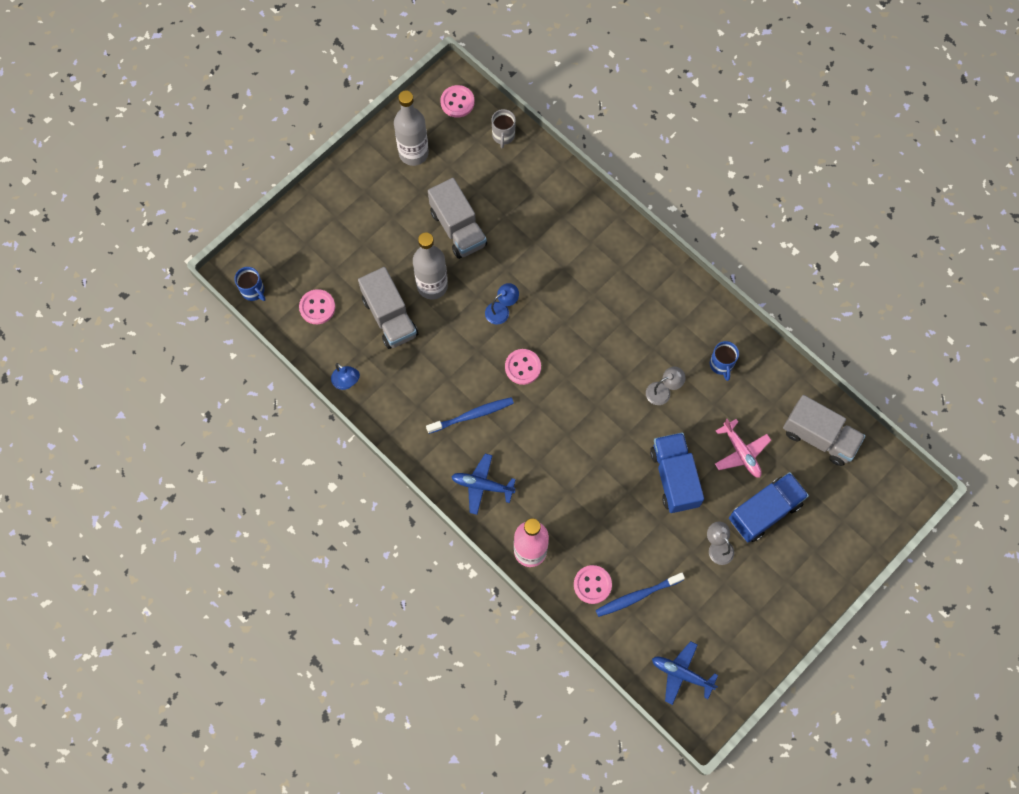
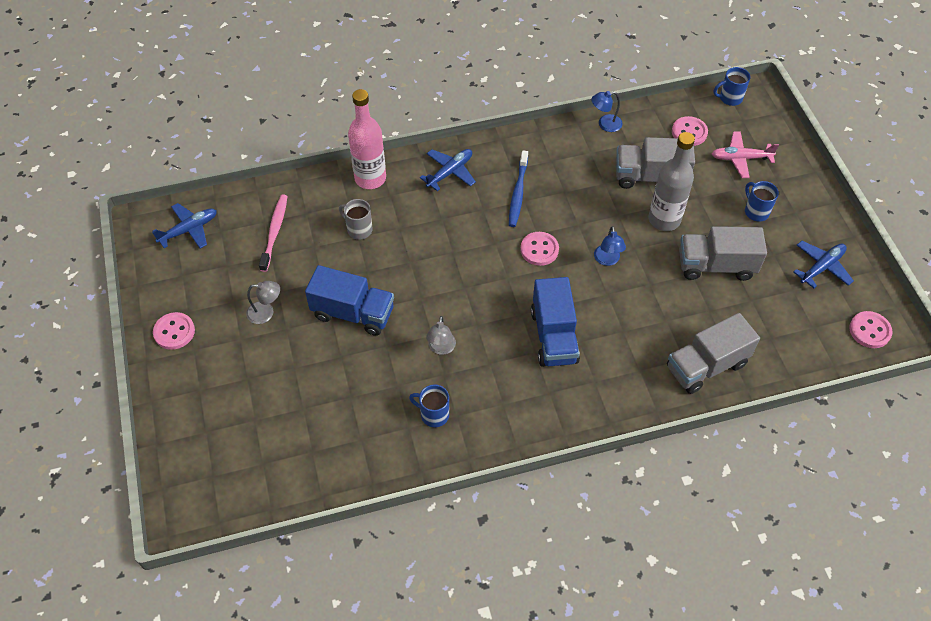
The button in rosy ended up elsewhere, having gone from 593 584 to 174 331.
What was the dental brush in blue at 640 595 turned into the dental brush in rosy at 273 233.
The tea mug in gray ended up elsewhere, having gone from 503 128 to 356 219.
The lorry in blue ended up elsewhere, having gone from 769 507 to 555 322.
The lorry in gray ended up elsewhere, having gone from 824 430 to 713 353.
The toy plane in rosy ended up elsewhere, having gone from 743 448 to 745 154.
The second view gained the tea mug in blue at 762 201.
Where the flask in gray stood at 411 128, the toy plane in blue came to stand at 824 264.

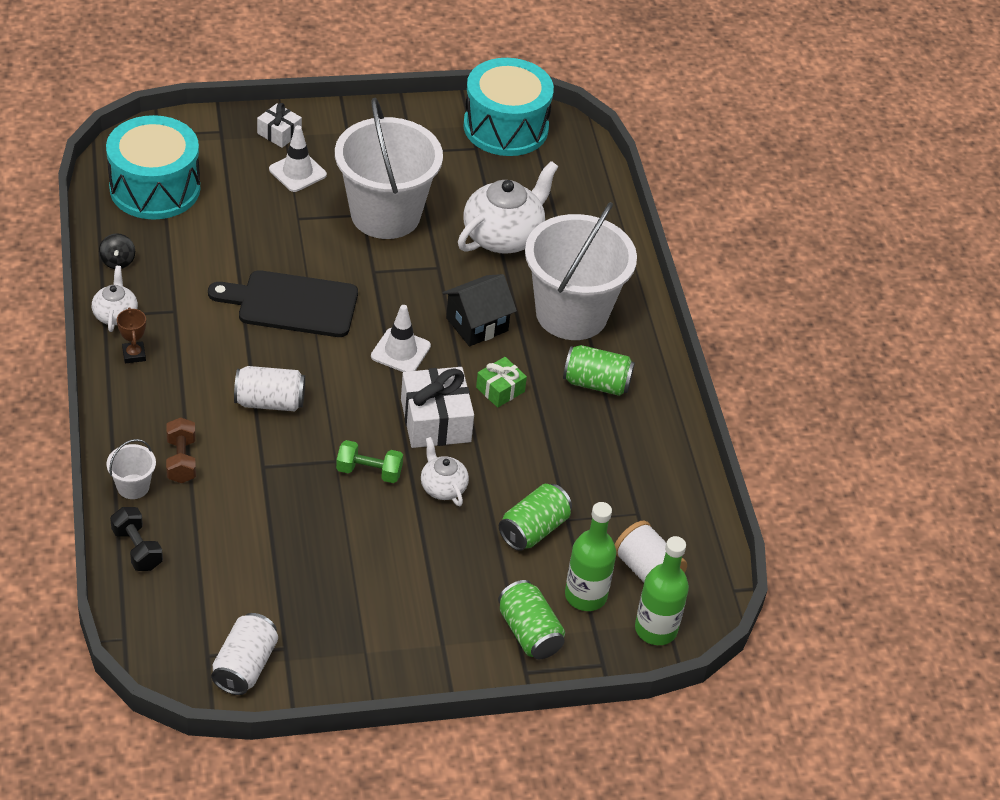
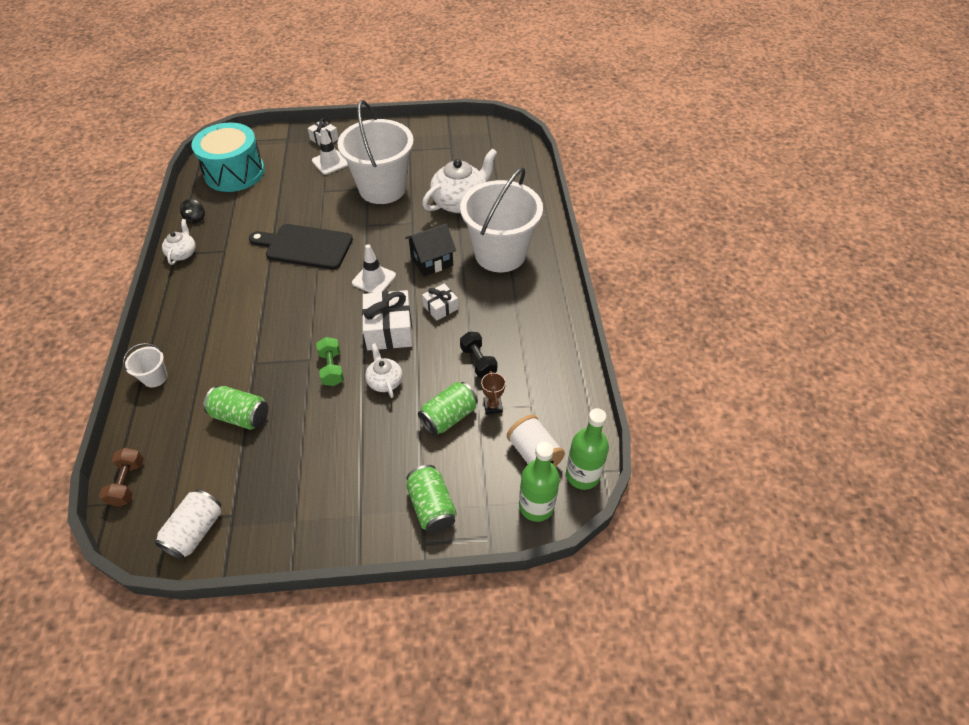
The dumbbell in brown ended up elsewhere, having gone from 181 450 to 121 477.
The soda can in green ended up elsewhere, having gone from 599 370 to 235 408.
The dumbbell in green at 369 461 ended up facing another way, 60 degrees clockwise from before.
What was the wrapped gift in green at 501 382 turned into the wrapped gift in snow-white at 440 302.
The dumbbell in ebony ended up elsewhere, having gone from 136 539 to 478 355.
The trophy in brown ended up elsewhere, having gone from 131 335 to 493 393.
The flask in green ended up elsewhere, having gone from 590 556 to 587 449.
The second view lost the soda can in snow-white at 269 388.
The second view lost the drum in aqua at 508 107.

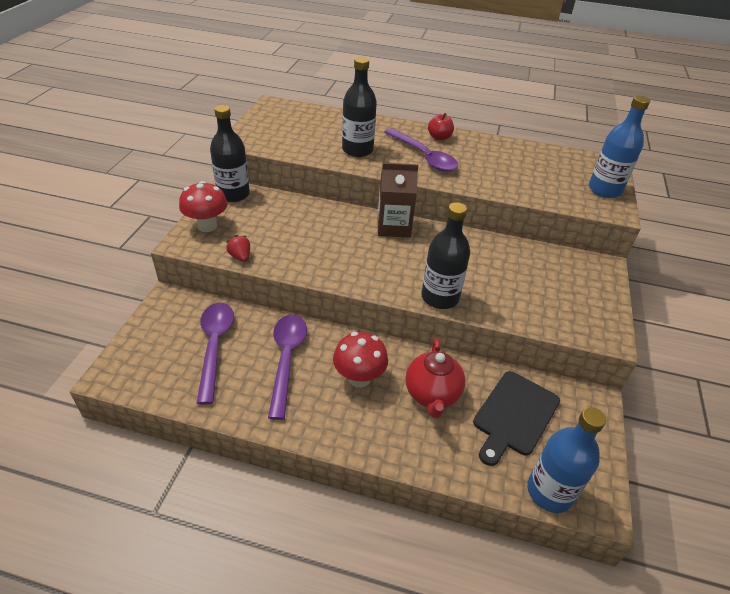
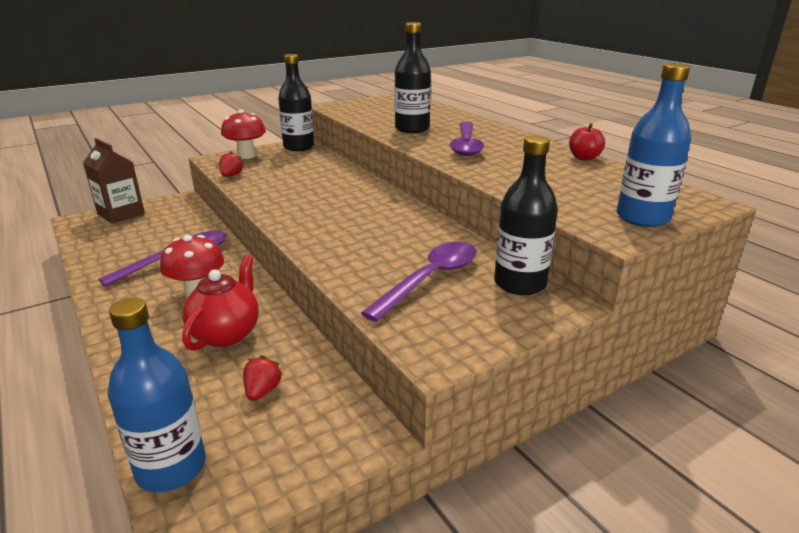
The carton in brown ended up elsewhere, having gone from 398 200 to 114 181.
The china teapot in red at 436 378 ended up facing another way, 150 degrees clockwise from before.
Where the cutting board in ebony stood at 516 418, the toy strawberry in red came to stand at 263 378.
The teaspoon in violet ended up elsewhere, having gone from 215 354 to 419 282.
The flask in ebony ended up elsewhere, having gone from 445 255 to 526 215.
The apple in red ended up elsewhere, having gone from 441 127 to 587 142.

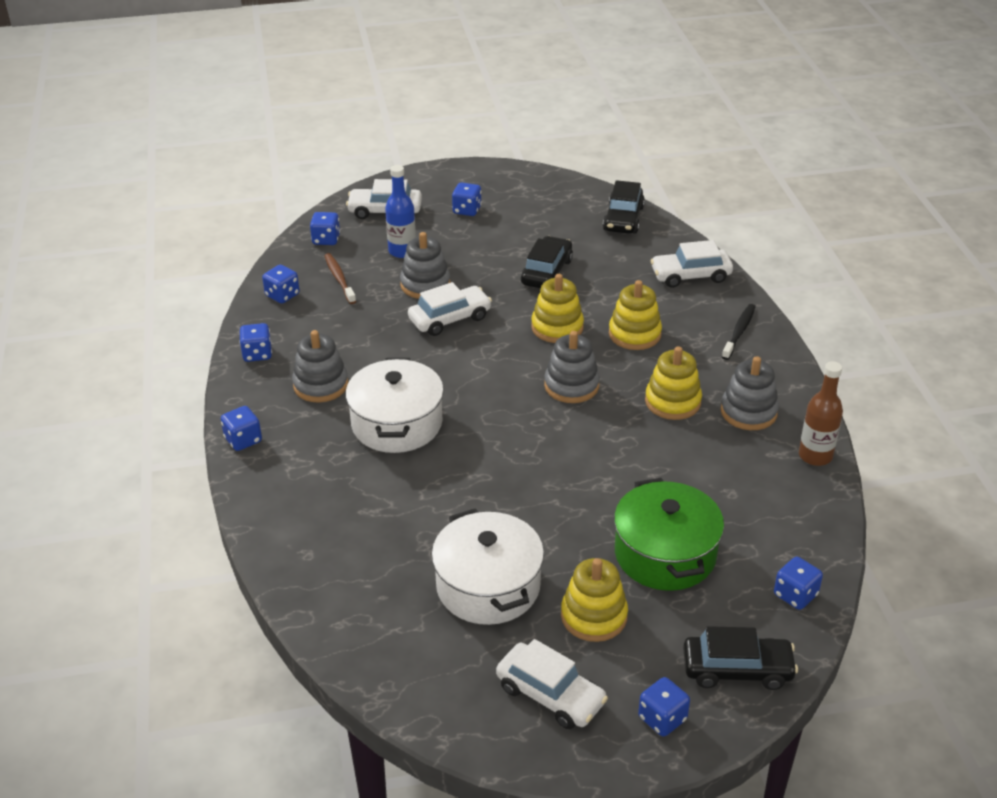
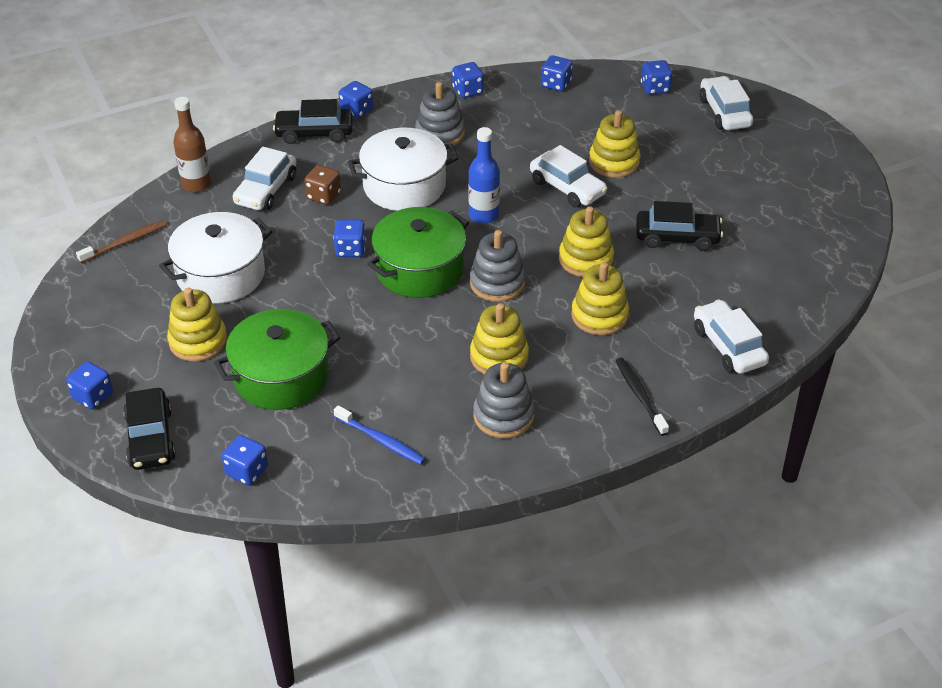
The dental brush in brown ended up elsewhere, having gone from 340 278 to 121 241.
The flask in brown ended up elsewhere, having gone from 821 413 to 192 144.
The toy car in snow-white ended up elsewhere, having gone from 552 684 to 264 178.
The toy car in ebony ended up elsewhere, having gone from 624 207 to 313 121.
The second view gained the game die in brown at 322 185.
The game die in blue ended up elsewhere, having gone from 467 199 to 349 238.
The second view gained the dental brush in blue at 379 435.
The second view gained the stockpot in green at 418 252.
The flask in blue ended up elsewhere, having gone from 400 211 to 484 175.
What was the ring stacker in gray at 425 265 turned into the ring stacker in golden at 615 144.
The dental brush in ebony at 739 332 ended up facing another way, 120 degrees counterclockwise from before.

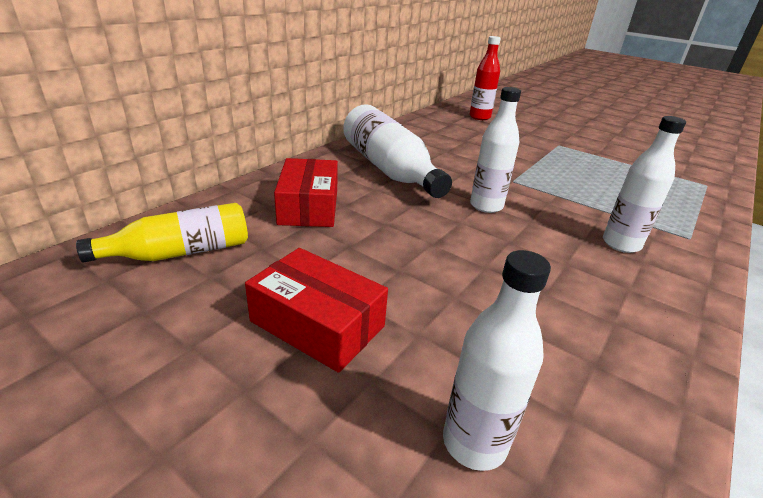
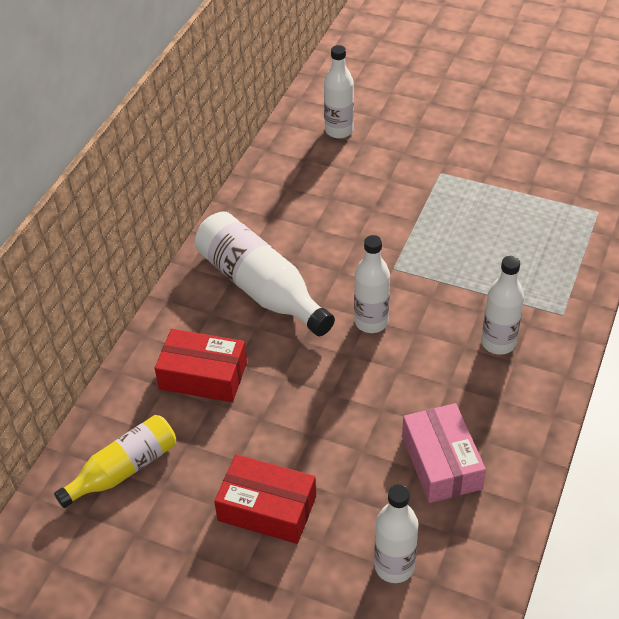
The box in red at 306 192 ended up facing another way, 60 degrees counterclockwise from before.
What was the flask in red at 485 78 turned into the flask in snow-white at 339 91.
The second view gained the box in rosy at 444 453.

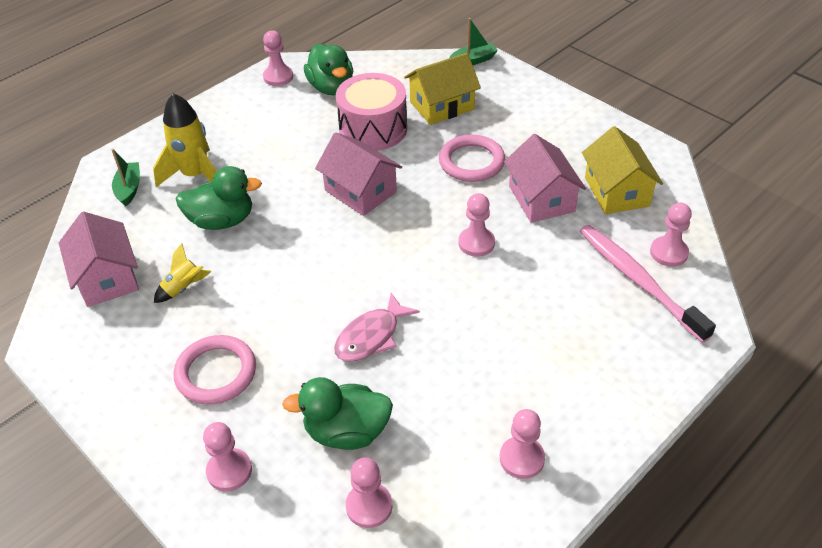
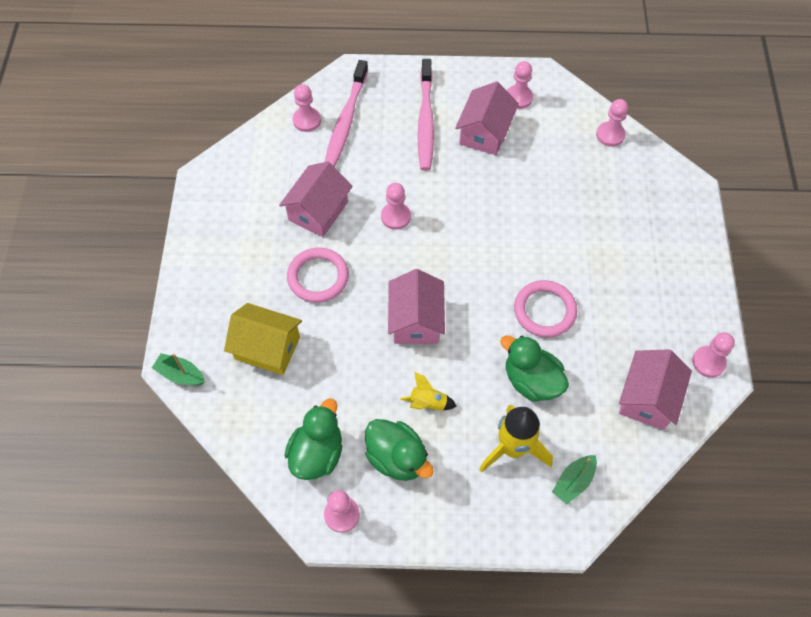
The duck in green ended up elsewhere, having gone from 337 413 to 399 450.
The toy rocket in golden ended up elsewhere, having gone from 183 273 to 428 391.
The second view gained the dental brush in rosy at 426 115.
The second view gained the toy house in rosy at 487 118.
The ring in rosy ended up elsewhere, having gone from 214 369 to 545 308.
The chess pawn in rosy ended up elsewhere, having gone from 227 457 to 713 355.
The second view lost the fish figure in rosy at 377 327.
The second view lost the drum in rosy at 371 112.
The second view lost the toy house in golden at 622 170.

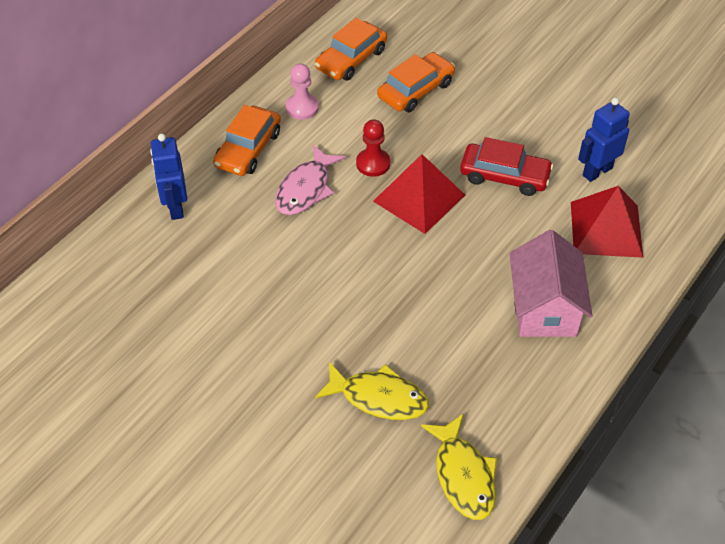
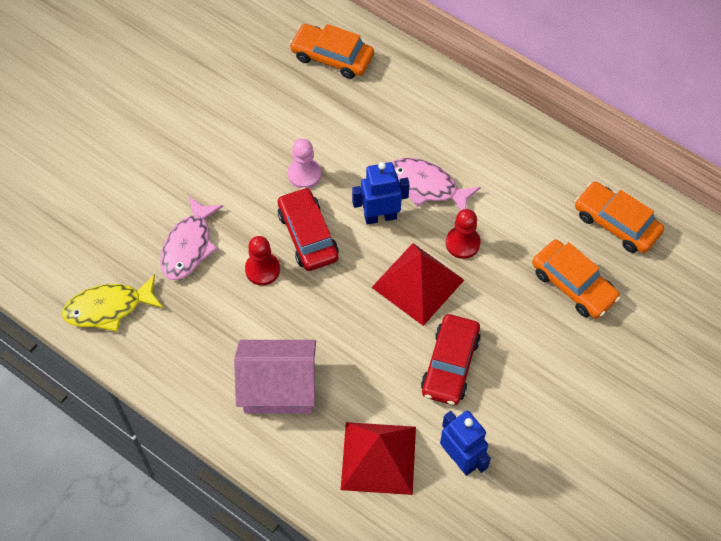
What was the fish figure in golden at 372 391 turned into the fish figure in rosy at 191 238.
The second view gained the chess pawn in red at 262 260.
The second view gained the toy car in red at 308 229.
The chess pawn in rosy ended up elsewhere, having gone from 302 92 to 304 163.
The toy car in orange ended up elsewhere, having gone from 247 140 to 331 51.
The robot figure in blue ended up elsewhere, having gone from 168 177 to 380 193.

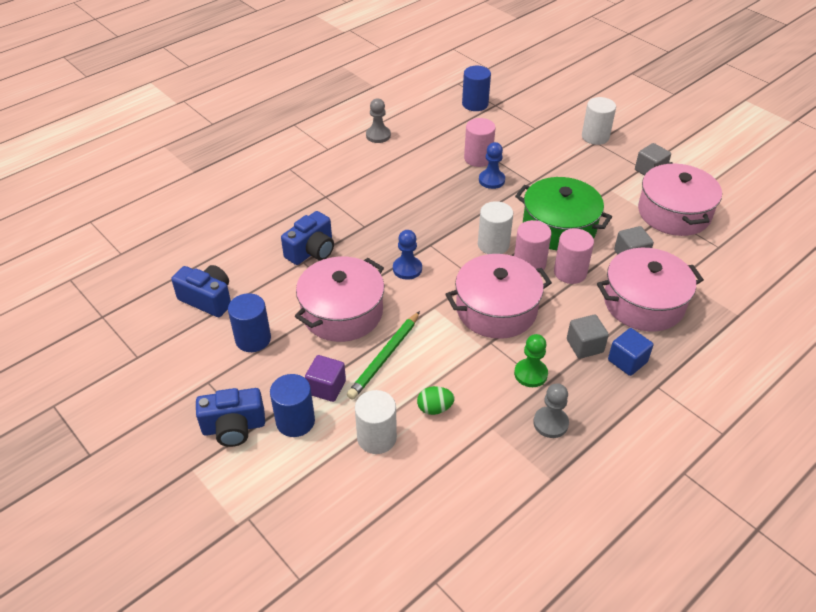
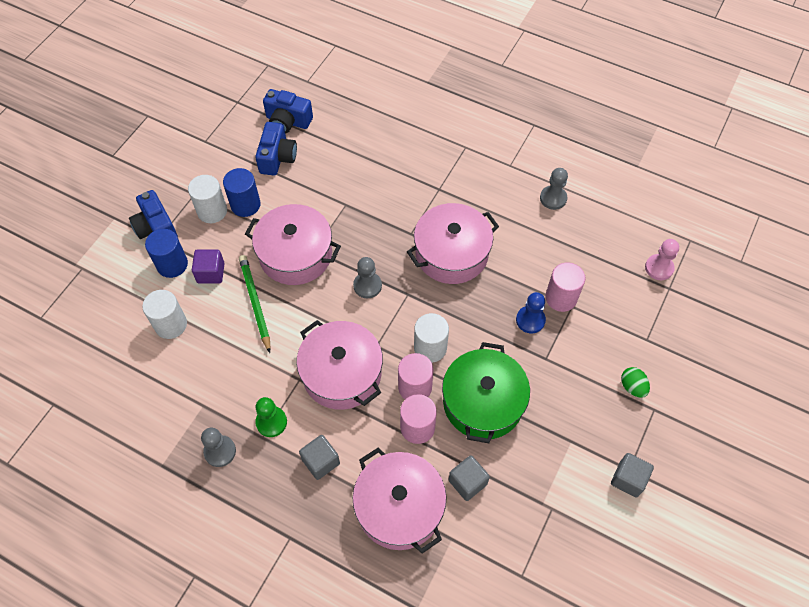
The cylinder in snow-white ended up elsewhere, having gone from 599 121 to 207 199.
The lead pencil in green at 383 355 ended up facing another way, 60 degrees clockwise from before.
The compact camera in blue ended up elsewhere, having gone from 307 238 to 288 111.
What was the chess pawn in blue at 407 255 turned into the chess pawn in gray at 367 277.
The stockpot in rosy ended up elsewhere, having gone from 680 199 to 453 243.
The toy egg in green ended up elsewhere, having gone from 436 400 to 635 382.
Where the cylinder in blue stood at 476 88, the chess pawn in rosy came to stand at 662 259.
The second view lost the block in blue at 630 352.

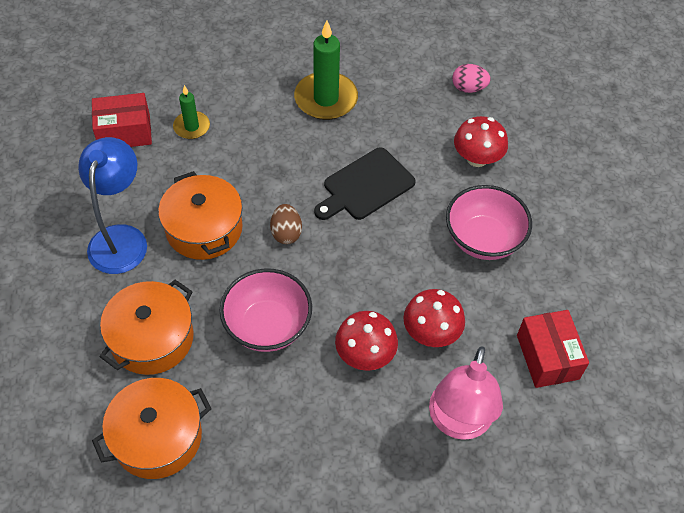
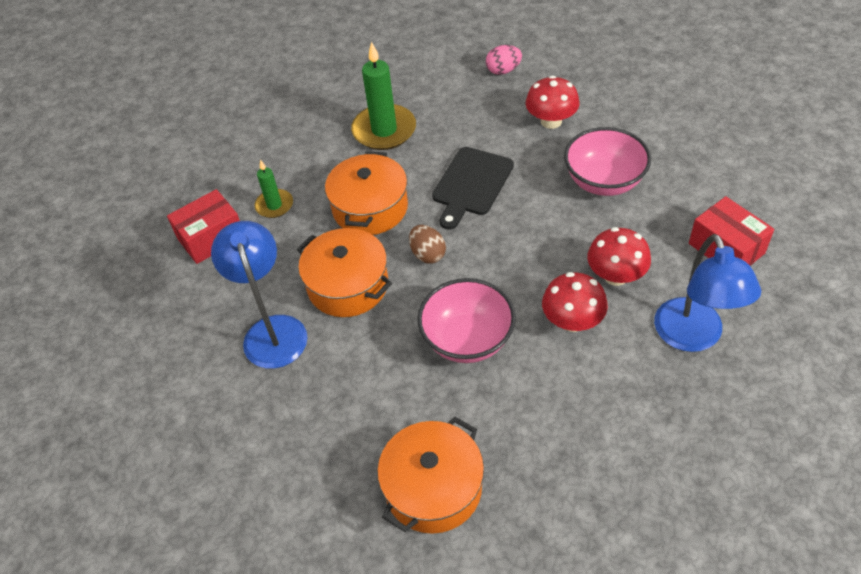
The stockpot in orange ended up elsewhere, having gone from 146 327 to 366 193.
What was the desk lamp in rosy at 466 393 turned into the desk lamp in blue at 707 293.

